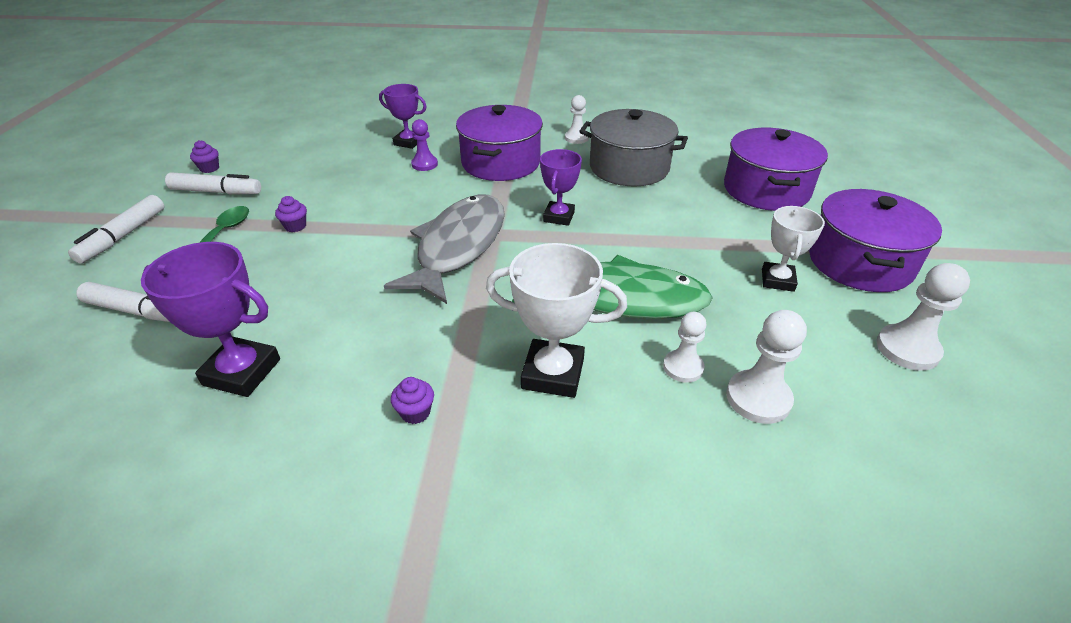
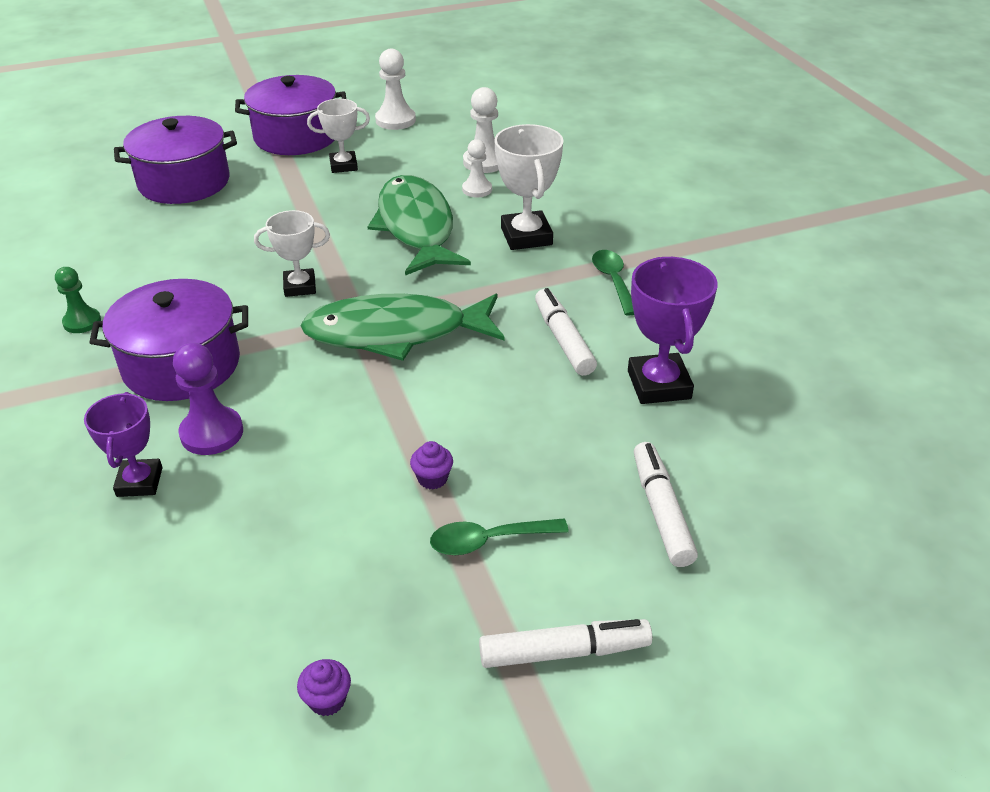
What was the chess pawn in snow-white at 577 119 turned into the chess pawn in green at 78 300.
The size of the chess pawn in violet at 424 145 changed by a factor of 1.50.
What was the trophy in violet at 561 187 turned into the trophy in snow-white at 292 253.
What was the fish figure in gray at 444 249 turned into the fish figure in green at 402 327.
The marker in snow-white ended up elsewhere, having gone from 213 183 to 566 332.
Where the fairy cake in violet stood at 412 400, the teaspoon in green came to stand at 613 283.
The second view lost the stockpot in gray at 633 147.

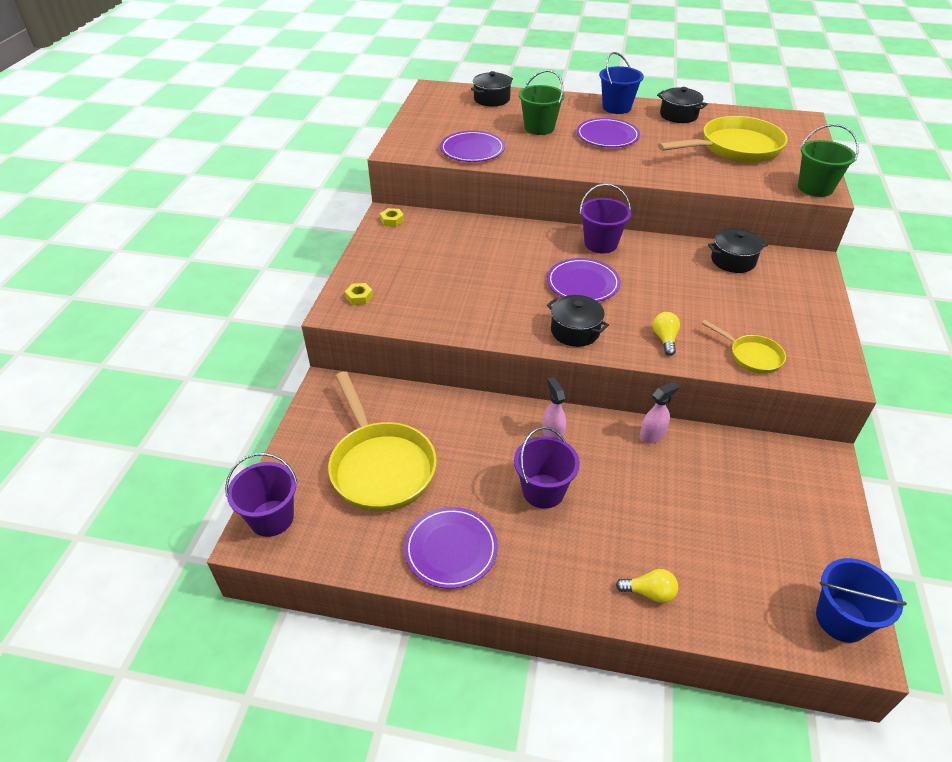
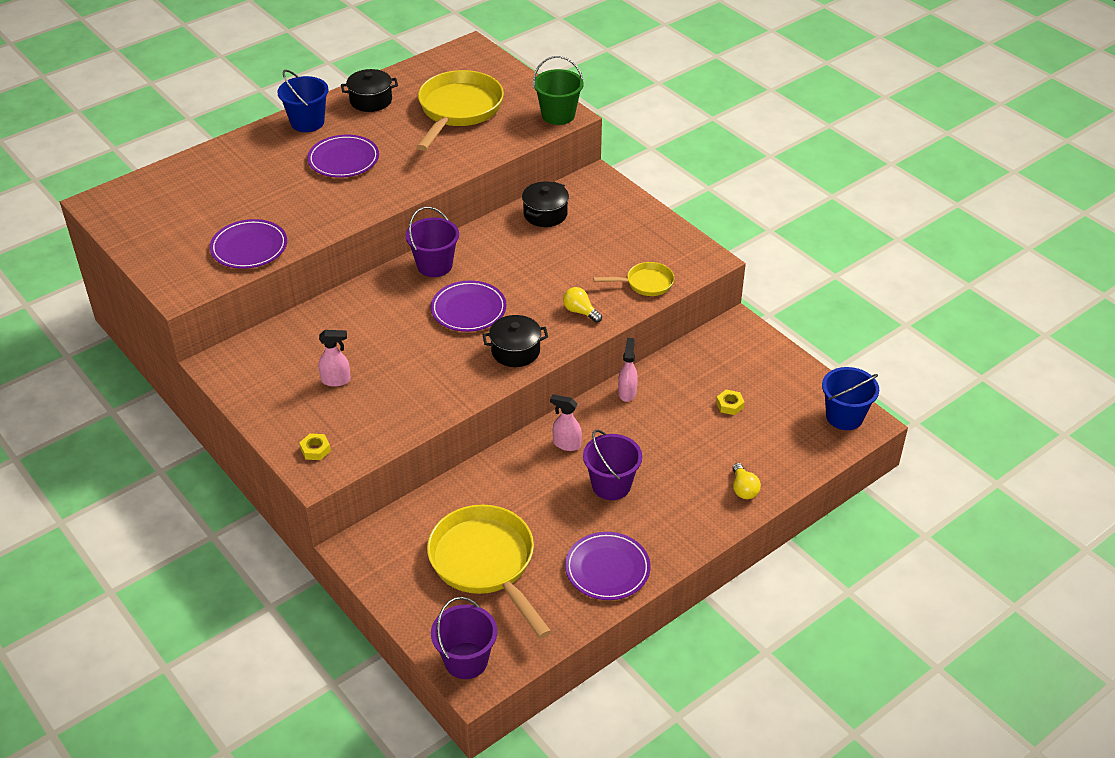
The second view gained the spray bottle in rosy at 334 358.
The frying pan in golden at 382 441 ended up facing another way, 135 degrees counterclockwise from before.
The hex nut in golden ended up elsewhere, having gone from 392 217 to 730 402.
The lightbulb in golden at 647 586 ended up facing another way, 120 degrees clockwise from before.
The second view lost the stockpot in ebony at 492 89.
The second view lost the bucket in green at 542 102.

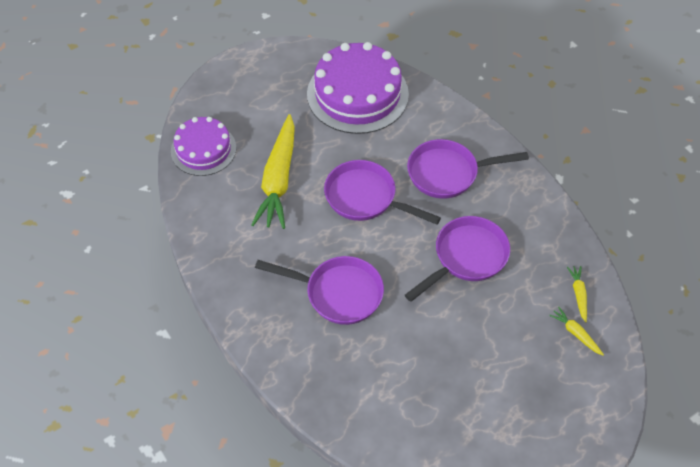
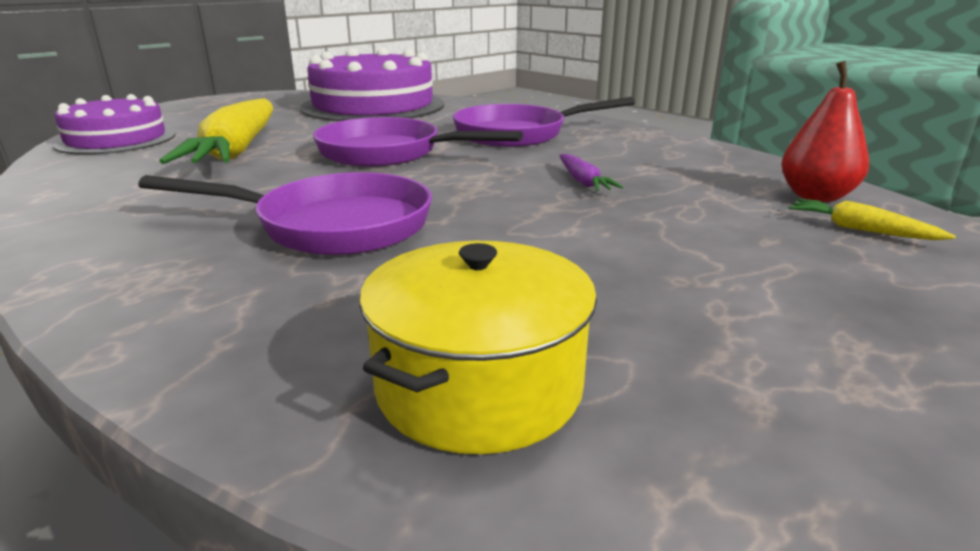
The second view gained the stockpot in golden at 478 347.
Where the frying pan in violet stood at 457 259, the root vegetable in violet came to stand at 591 172.
Where the root vegetable in golden stood at 577 294, the toy pear in red came to stand at 825 131.

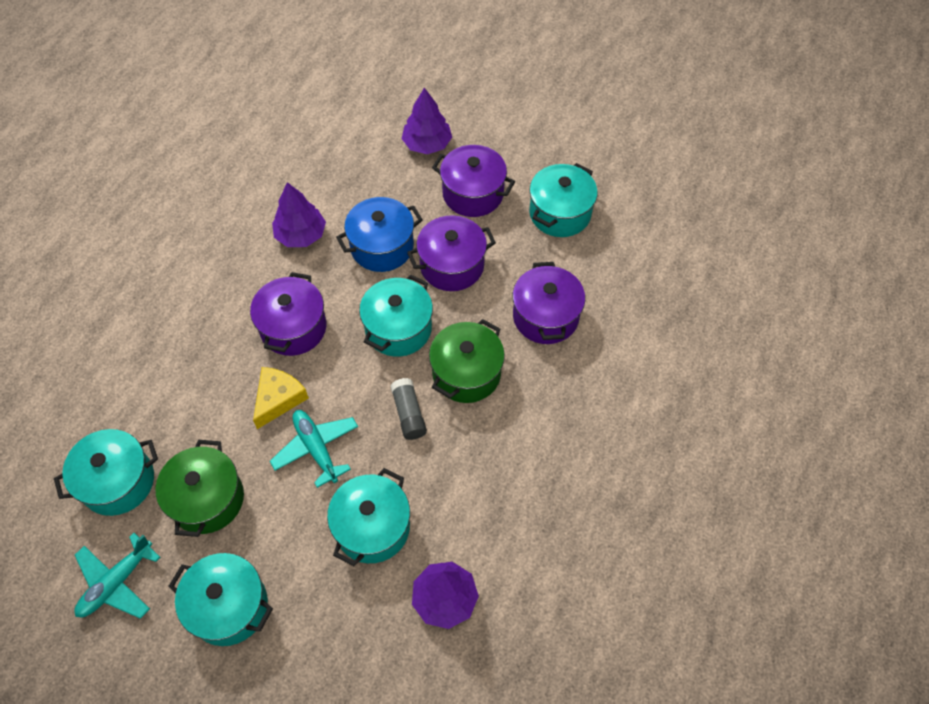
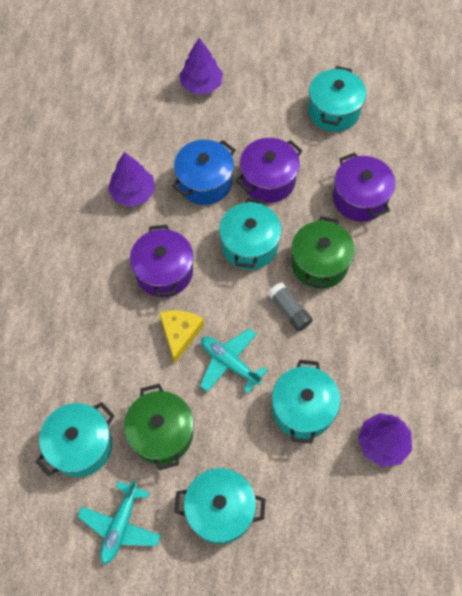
The second view lost the stockpot in violet at 473 181.

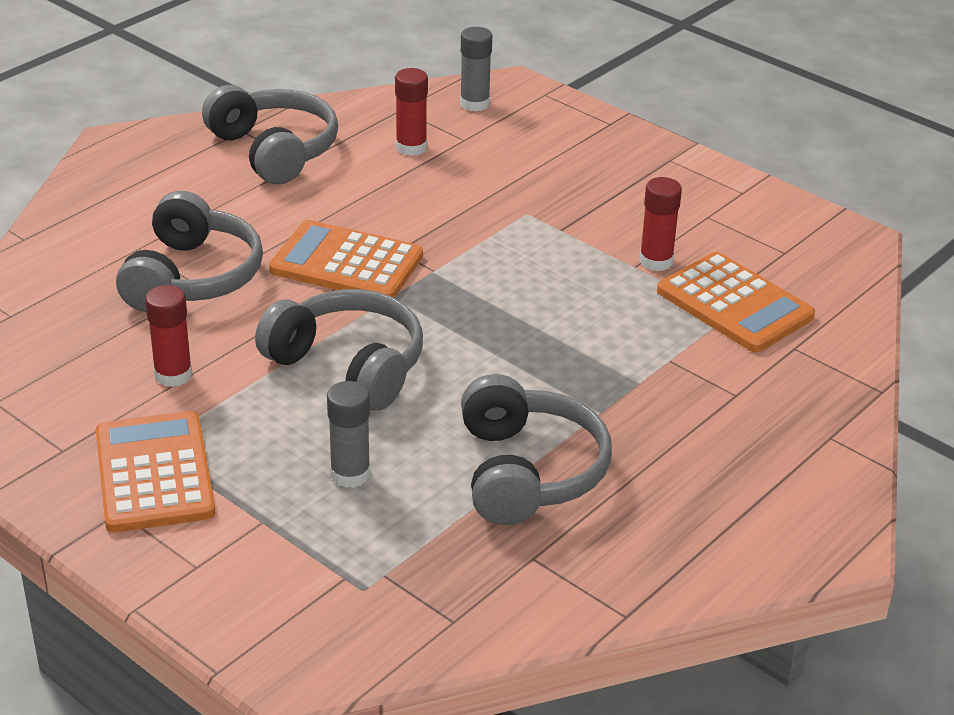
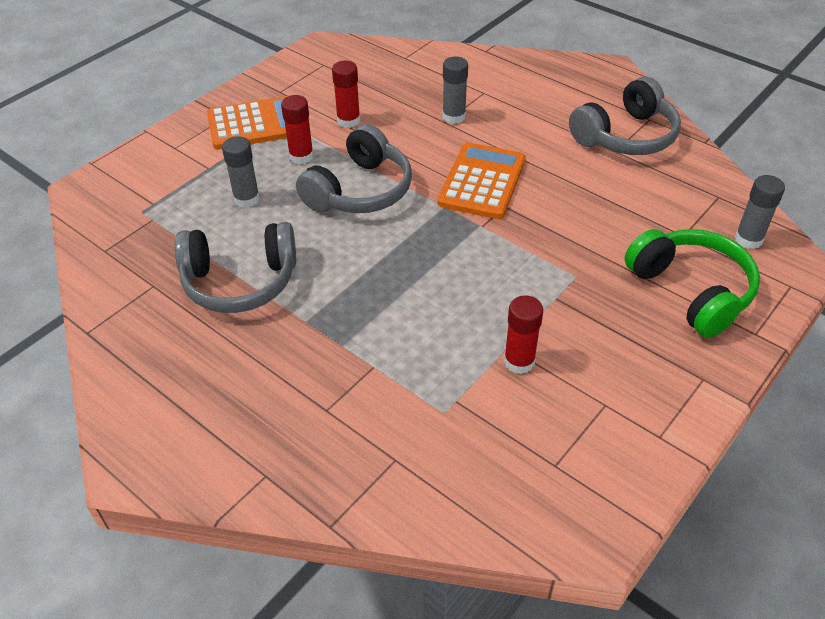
The glue stick in red ended up elsewhere, having gone from 411 112 to 297 129.
Where the headphones in gray stood at 189 251, the glue stick in gray came to stand at 455 90.
The second view gained the headphones in green at 692 283.
The second view lost the adding machine in orange at 736 302.

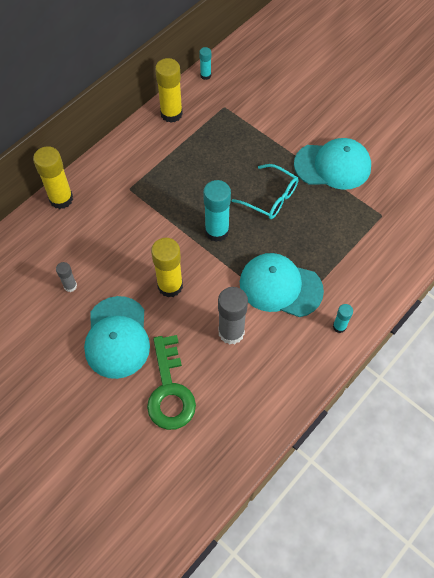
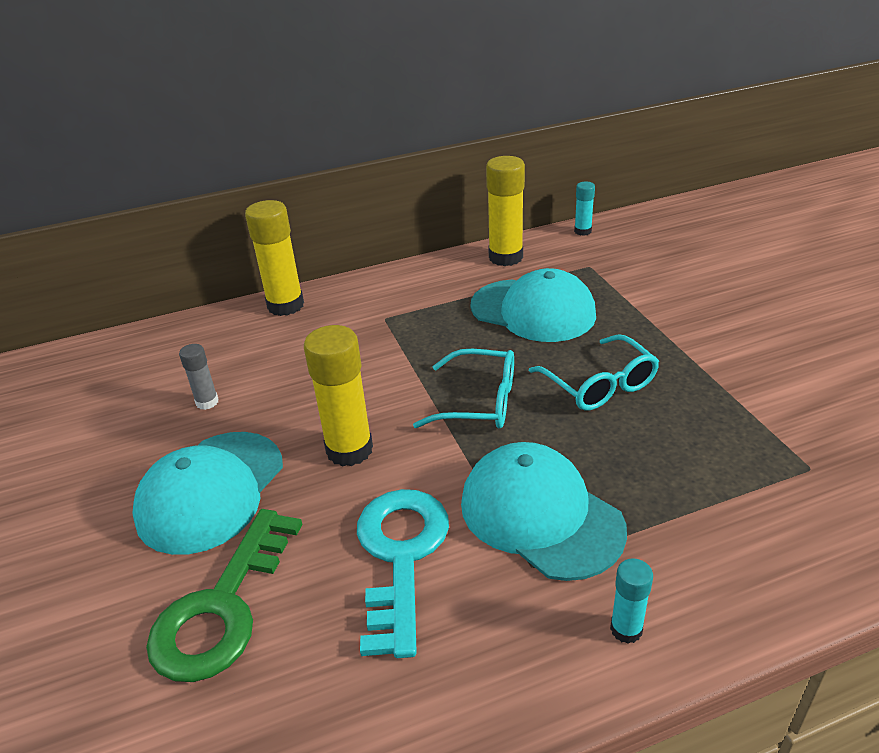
Where the glue stick in gray stood at 233 316, the door key in aqua came to stand at 403 573.
Where the glue stick in aqua stood at 217 211, the spectacles in aqua came to stand at 463 388.
The baseball cap in aqua ended up elsewhere, having gone from 332 164 to 533 305.

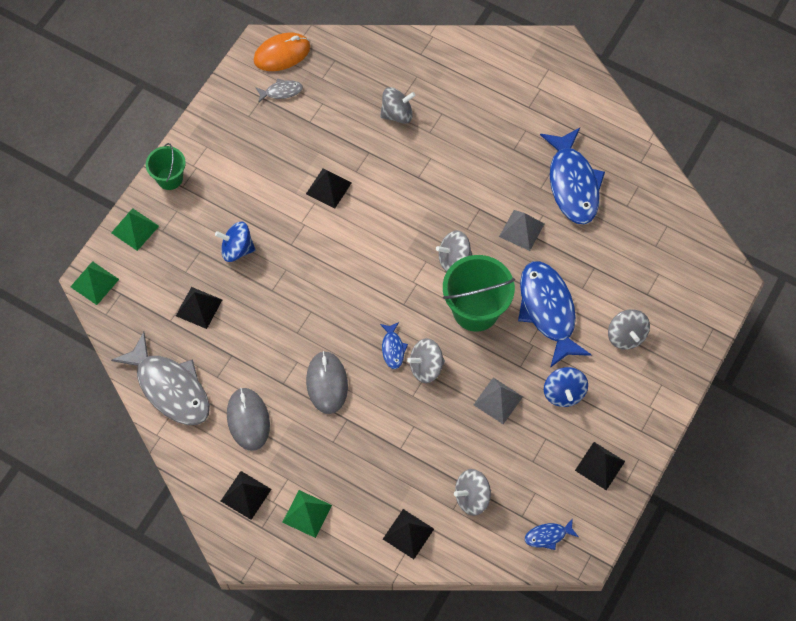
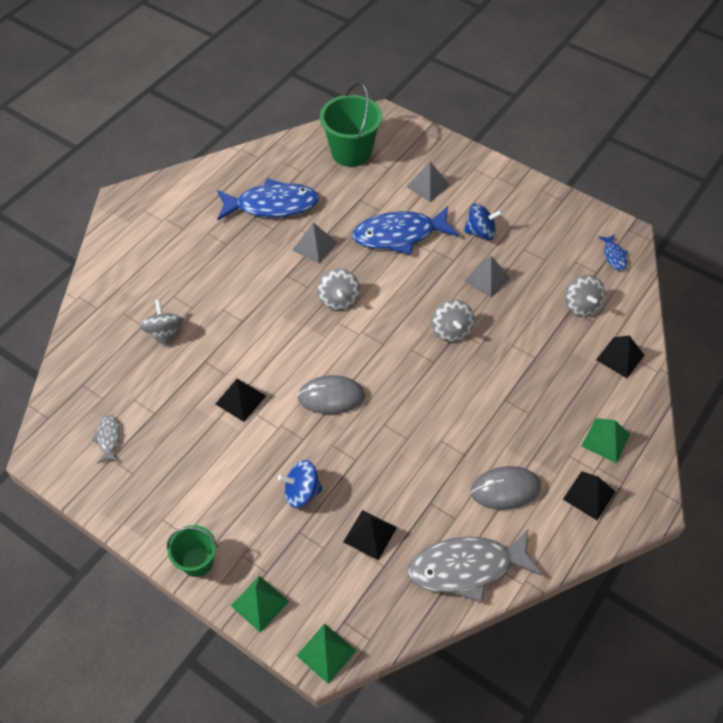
The toy top in blue at 235 242 ended up facing another way, 75 degrees clockwise from before.
The computer mouse in gray ended up elsewhere, having gone from 327 382 to 331 394.
The bucket in green ended up elsewhere, having gone from 479 293 to 351 125.
Where the toy top in gray stood at 629 329, the pyramid shape in gray came to stand at 428 182.
The fish figure in gray at 160 378 ended up facing another way, 150 degrees counterclockwise from before.
The second view lost the computer mouse in orange at 282 52.
The second view lost the fish figure in blue at 394 345.
The second view lost the pyramid shape in ebony at 600 466.

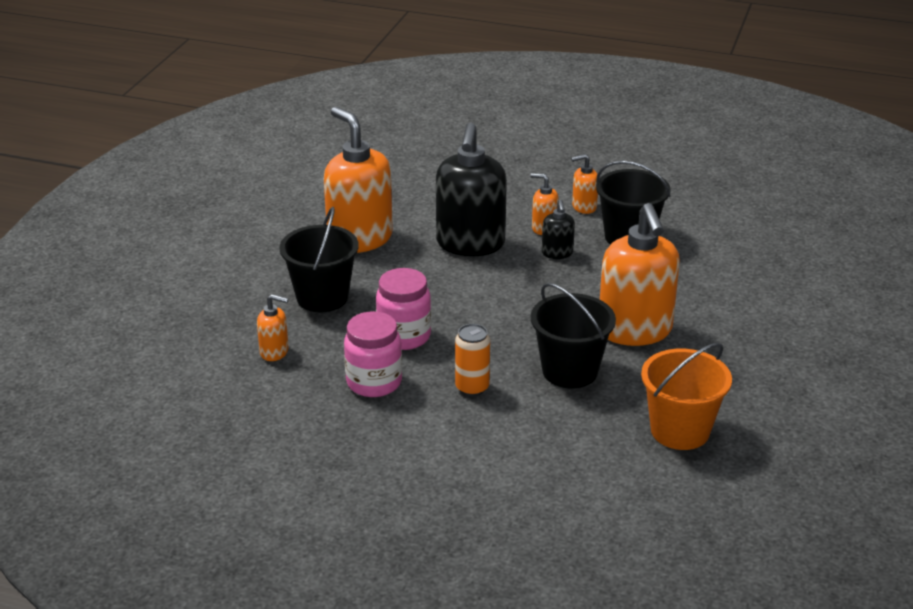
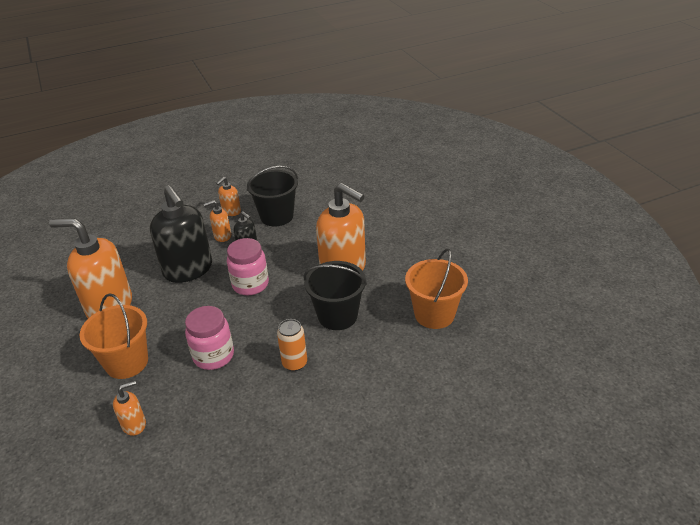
What was the bucket in ebony at 319 259 turned into the bucket in orange at 113 336.
The preserve jar in rosy ended up elsewhere, having gone from 373 354 to 248 266.

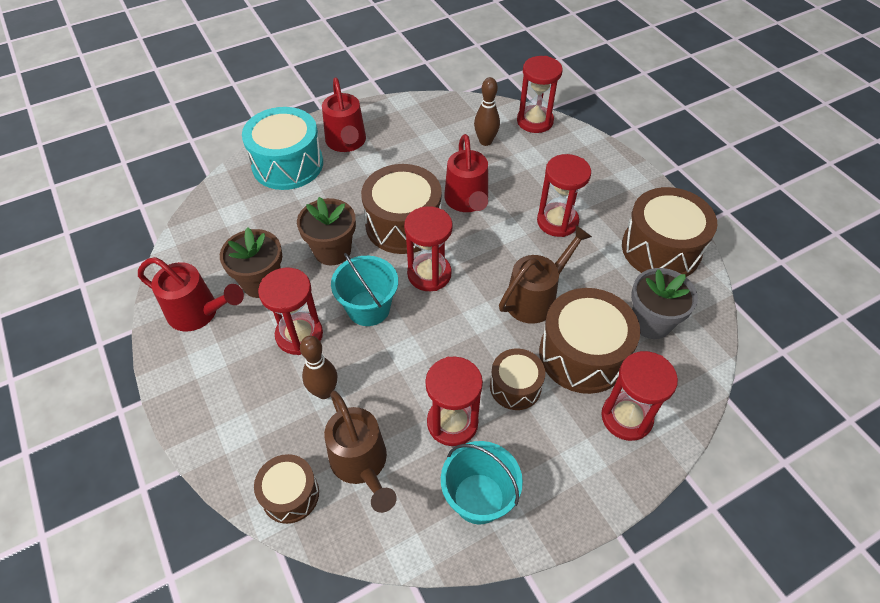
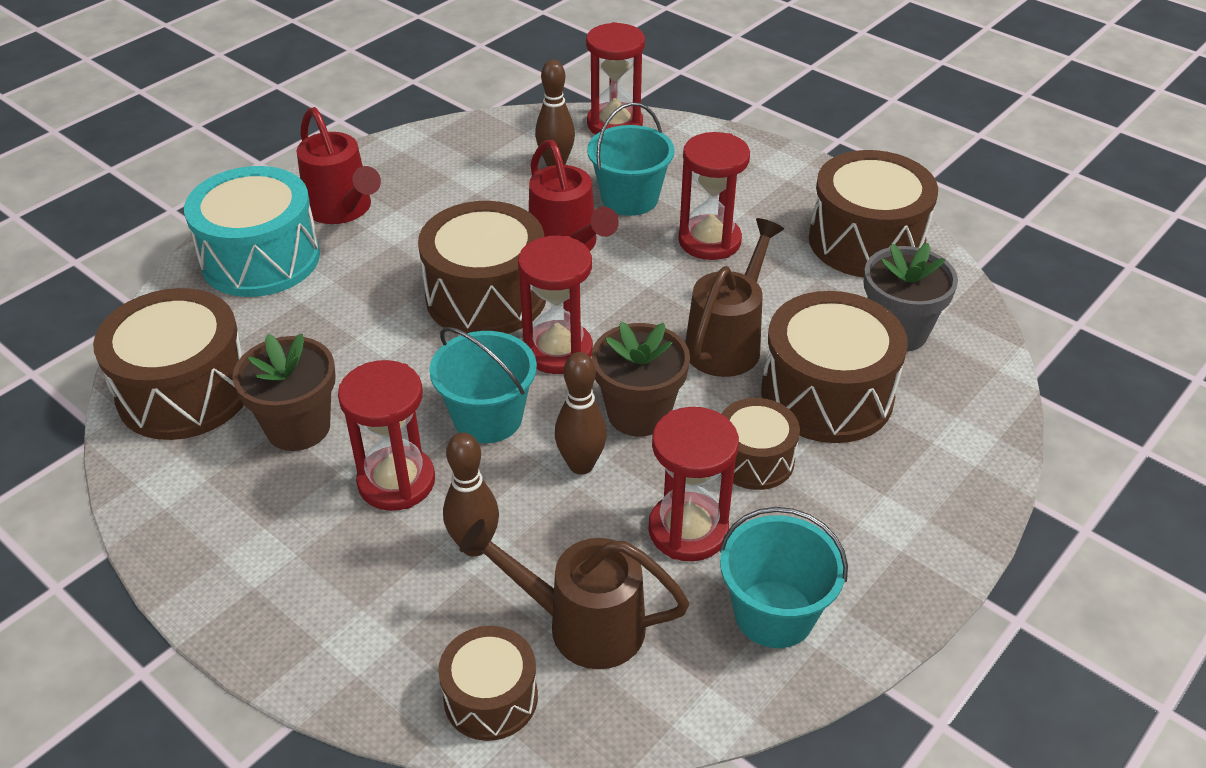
The second view gained the drum in brown at 168 364.
The watering pot in brown at 360 452 ended up facing another way, 150 degrees clockwise from before.
The second view gained the skittle in brown at 581 413.
The second view gained the bucket in aqua at 631 159.
The flower pot in brown ended up elsewhere, having gone from 326 231 to 640 379.
The second view lost the watering pot in red at 191 294.
The second view lost the hourglass in red at 639 396.

